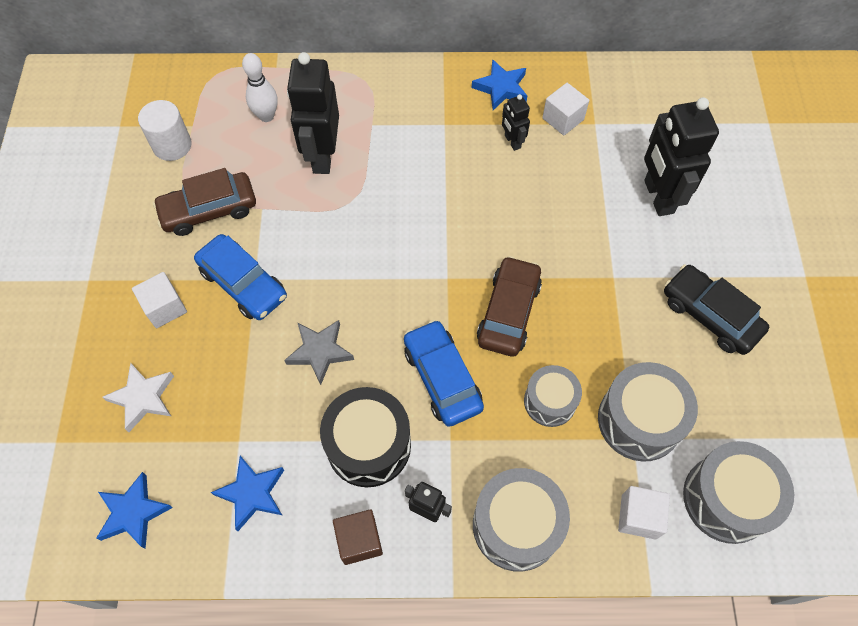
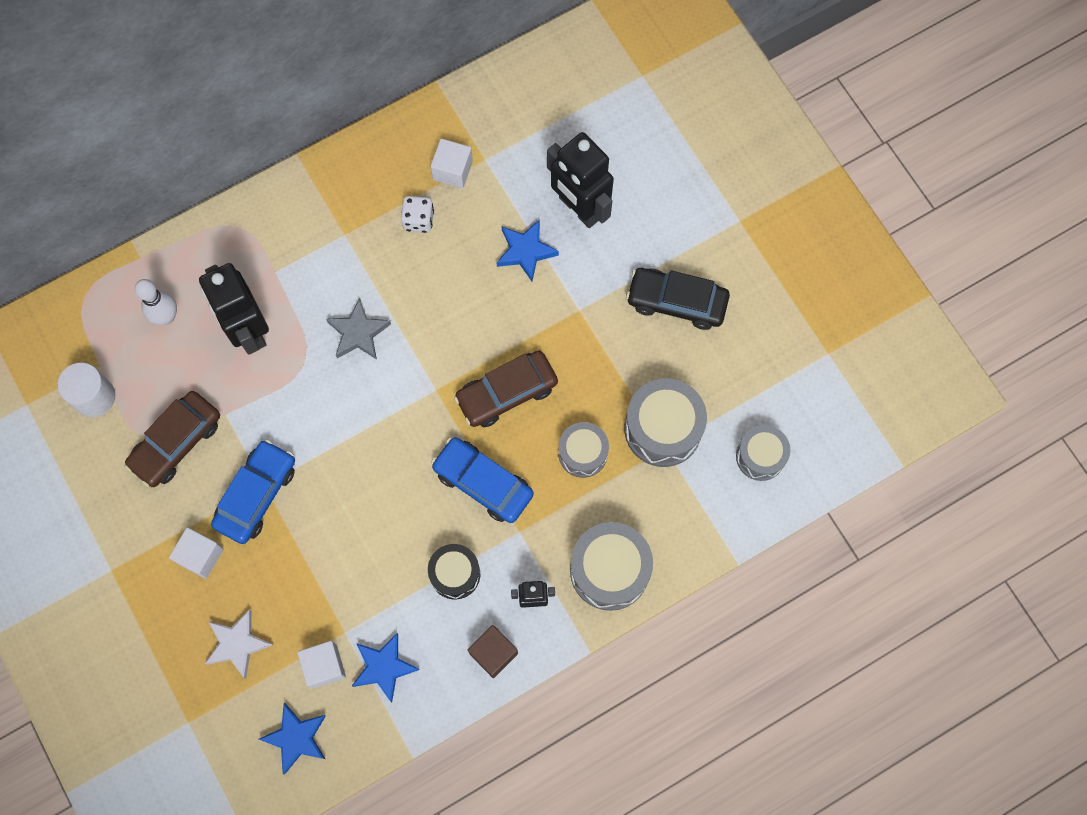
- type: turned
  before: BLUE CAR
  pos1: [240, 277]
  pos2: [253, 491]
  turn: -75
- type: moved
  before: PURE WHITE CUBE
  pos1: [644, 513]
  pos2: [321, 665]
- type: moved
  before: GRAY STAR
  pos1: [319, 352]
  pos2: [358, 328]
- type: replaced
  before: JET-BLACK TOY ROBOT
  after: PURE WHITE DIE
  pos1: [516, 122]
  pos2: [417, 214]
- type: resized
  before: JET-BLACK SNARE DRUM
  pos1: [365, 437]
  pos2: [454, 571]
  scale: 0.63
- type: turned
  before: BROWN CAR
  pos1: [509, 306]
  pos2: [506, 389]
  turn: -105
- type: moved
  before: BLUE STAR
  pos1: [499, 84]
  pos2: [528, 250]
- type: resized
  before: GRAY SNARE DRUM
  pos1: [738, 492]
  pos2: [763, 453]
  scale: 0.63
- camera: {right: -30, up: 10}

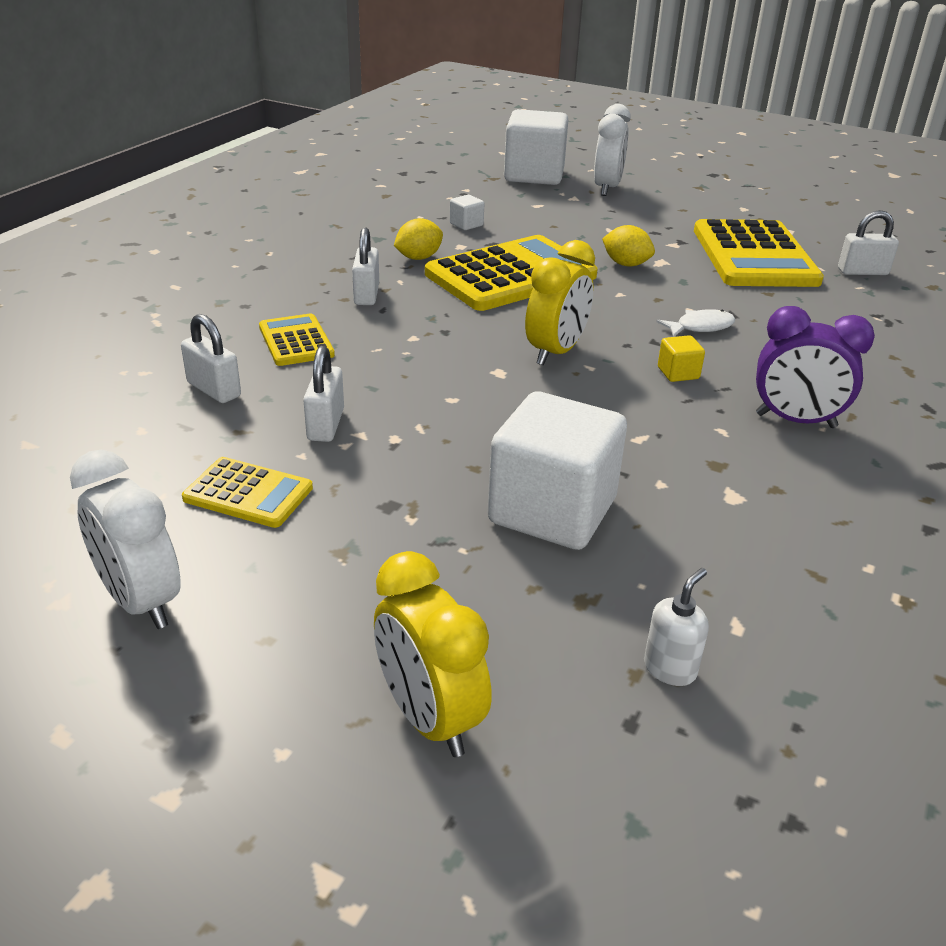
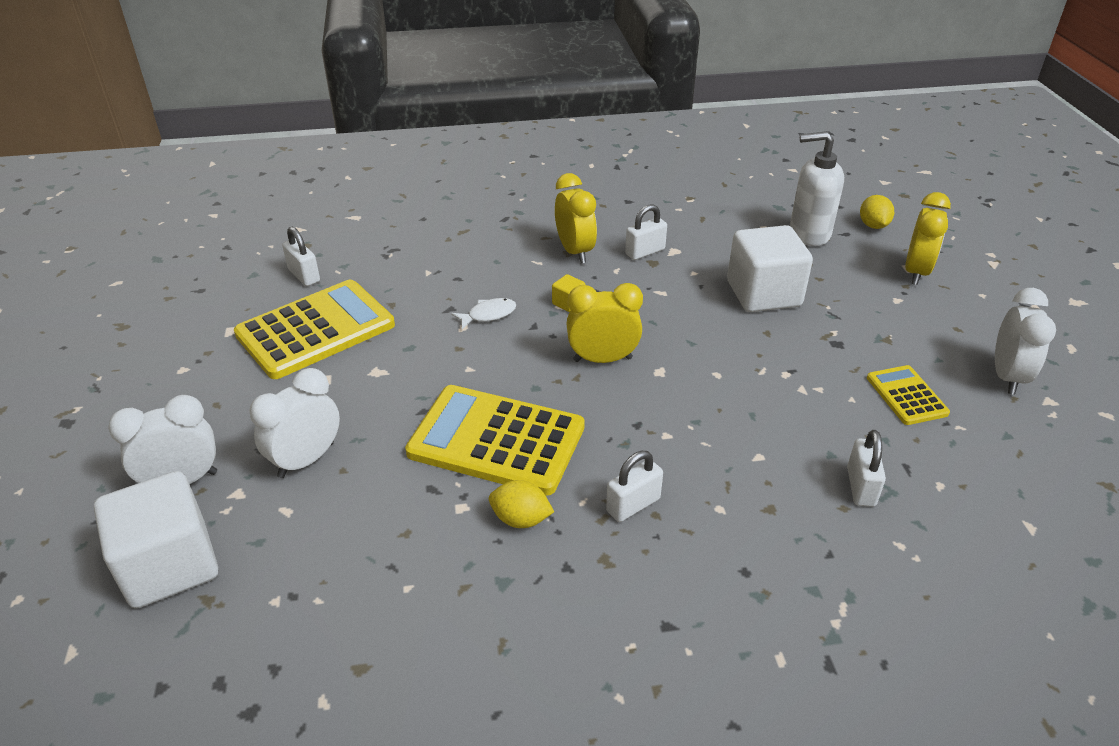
- type: added
  after: PURE WHITE CLOCK
  pos2: [294, 423]
- type: turned
  before: PURE WHITE FISH FIGURE
  pos1: [696, 323]
  pos2: [483, 313]
  turn: 120
- type: recoloured
  before: PURPLE CLOCK
  after: GOLDEN CLOCK
  pos1: [815, 367]
  pos2: [576, 218]
- type: moved
  before: PURE WHITE PADLOCK
  pos1: [323, 394]
  pos2: [646, 232]
- type: resized
  before: PURE WHITE SOAP DISPENSER
  pos1: [676, 627]
  pos2: [817, 188]
  scale: 2.08
- type: moved
  before: GOLDEN CITRUS FRUIT
  pos1: [628, 246]
  pos2: [877, 212]
- type: removed
  before: GOLDEN POCKET CALCULATOR
  pos1: [297, 340]
- type: removed
  before: PURE WHITE CUBE
  pos1: [467, 212]
- camera: {right: -125, up: 5}

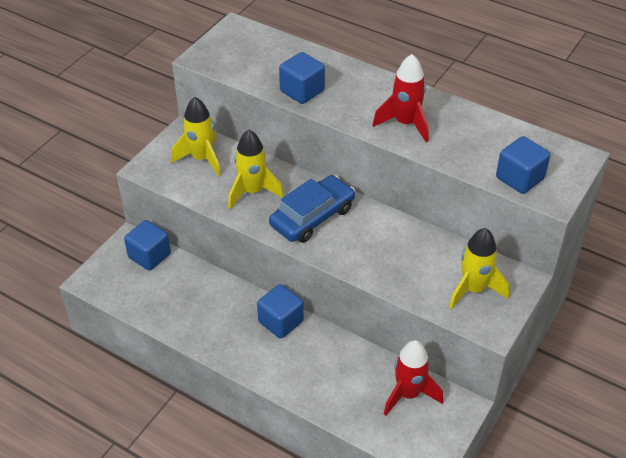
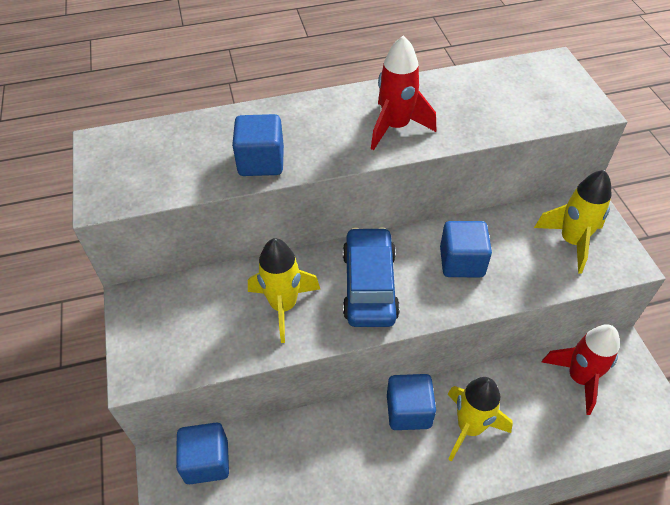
- type: moved
  before: BLUE CUBE
  pos1: [523, 165]
  pos2: [466, 249]
- type: moved
  before: GOLDEN SPACESHIP
  pos1: [196, 137]
  pos2: [480, 419]
- camera: {right: -45, up: 5}

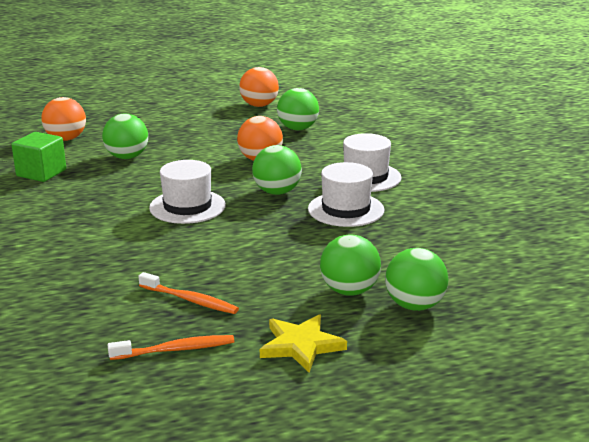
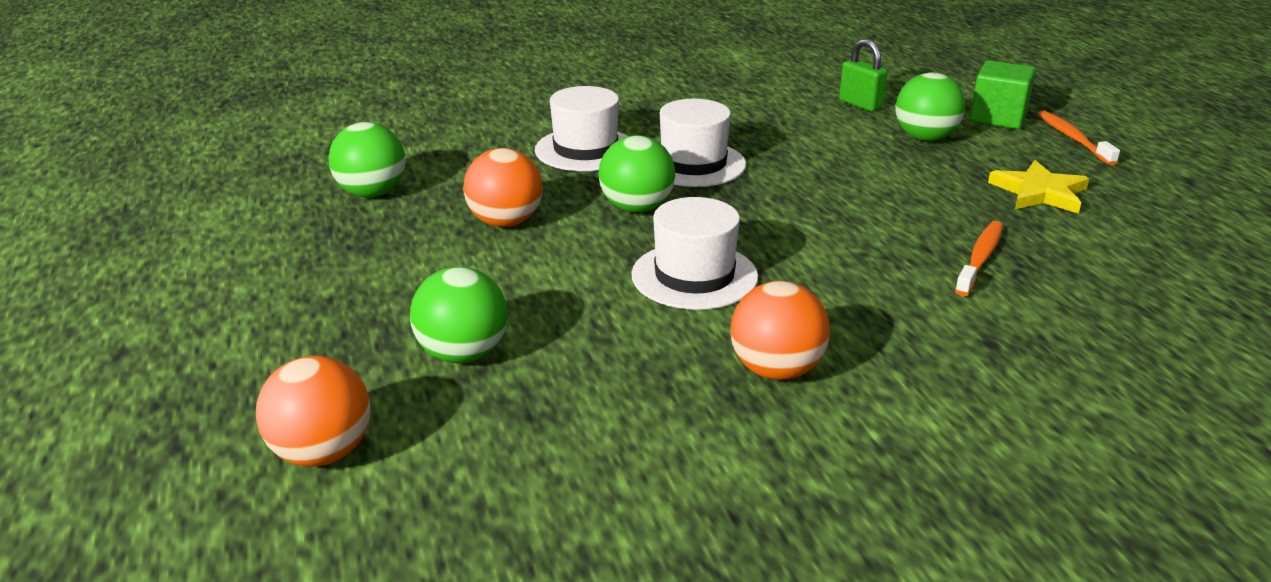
- type: moved
  before: ORANGE SPHERE
  pos1: [259, 87]
  pos2: [780, 330]
- type: added
  after: GREEN PADLOCK
  pos2: [863, 75]
- type: moved
  before: GREEN CUBE
  pos1: [39, 157]
  pos2: [1003, 94]
- type: moved
  before: ORANGE TOOTHBRUSH
  pos1: [171, 347]
  pos2: [1079, 138]
- type: removed
  before: GREEN SPHERE
  pos1: [350, 265]
- camera: {right: -90, up: 5}

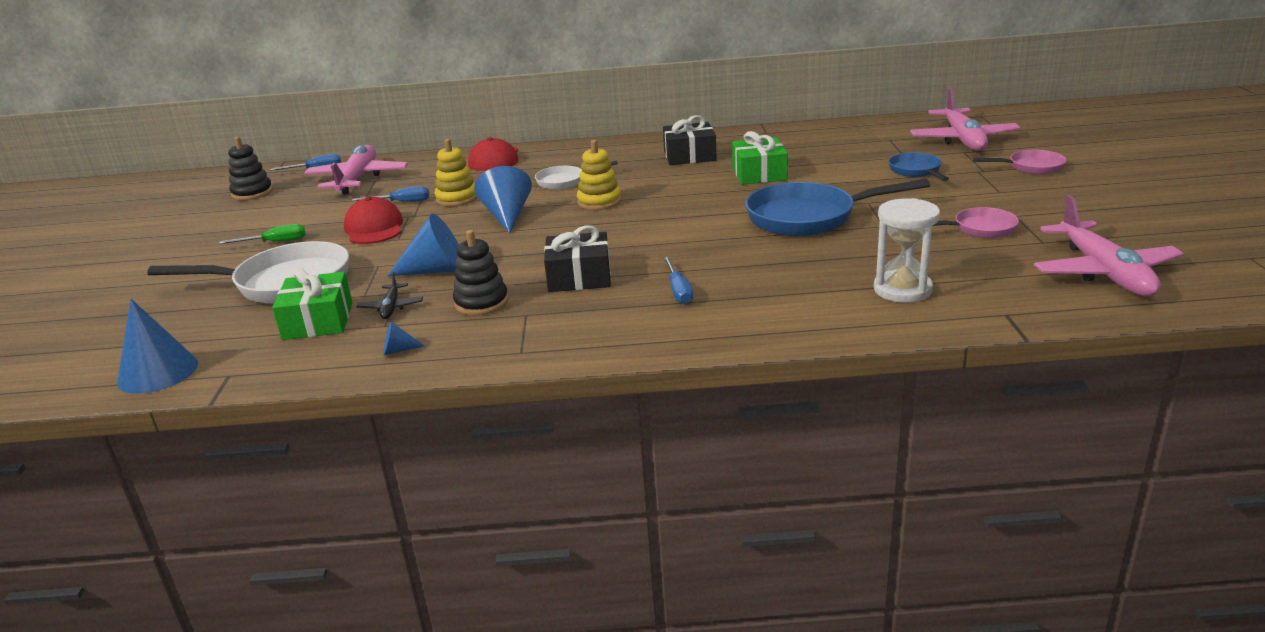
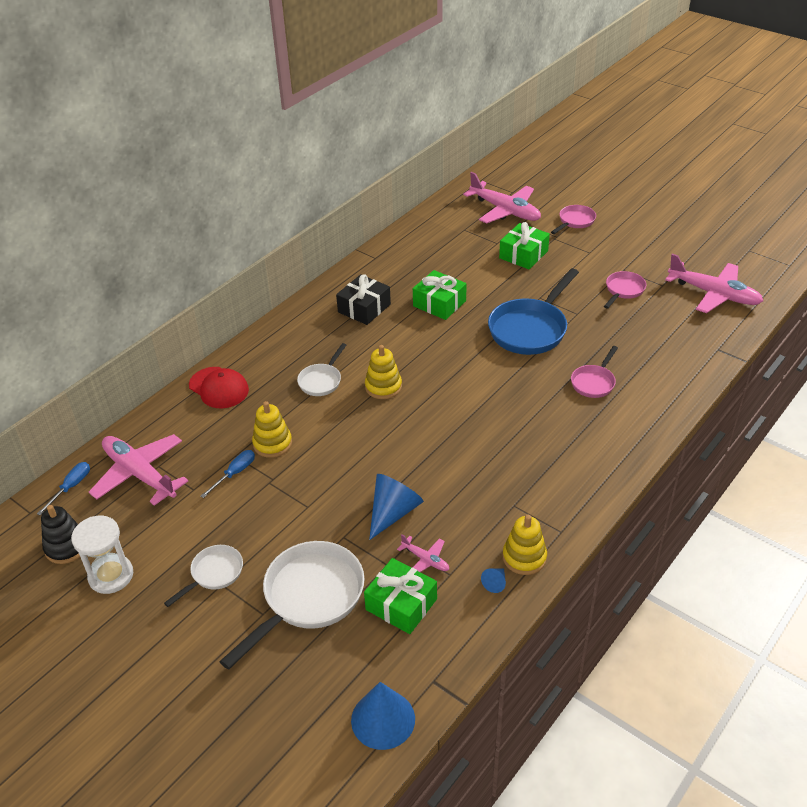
- type: moved
  before: PURE WHITE SAND TIMER
  pos1: [907, 250]
  pos2: [102, 555]
- type: replaced
  before: GREEN FLAT SCREWDRIVER
  after: PURE WHITE SKILLET
  pos1: [262, 234]
  pos2: [203, 576]
- type: recoloured
  before: JET-BLACK TOY PLANE
  after: ROSE-PINK TOY PLANE
  pos1: [389, 295]
  pos2: [423, 553]
- type: replaced
  before: BLUE SKILLET
  after: GREEN WRAPPED GIFT
  pos1: [919, 166]
  pos2: [524, 245]
- type: added
  after: GOLDEN RING STACKER
  pos2: [525, 545]
- type: added
  after: ROSE-PINK SKILLET
  pos2: [594, 372]
- type: removed
  before: RED BASEBALL CAP
  pos1: [373, 220]
- type: removed
  before: JET-BLACK RING STACKER
  pos1: [480, 272]
- type: removed
  before: BLUE CONE
  pos1: [503, 200]
- type: removed
  before: JET-BLACK WRAPPED GIFT
  pos1: [577, 258]
- type: removed
  before: BLUE FLAT SCREWDRIVER
  pos1: [678, 280]
- camera: {right: -50, up: 15}

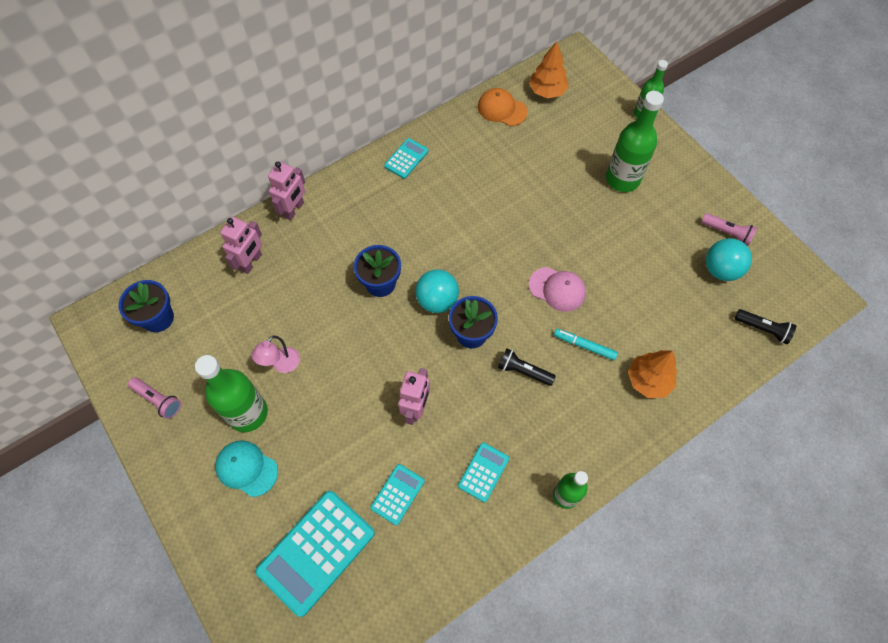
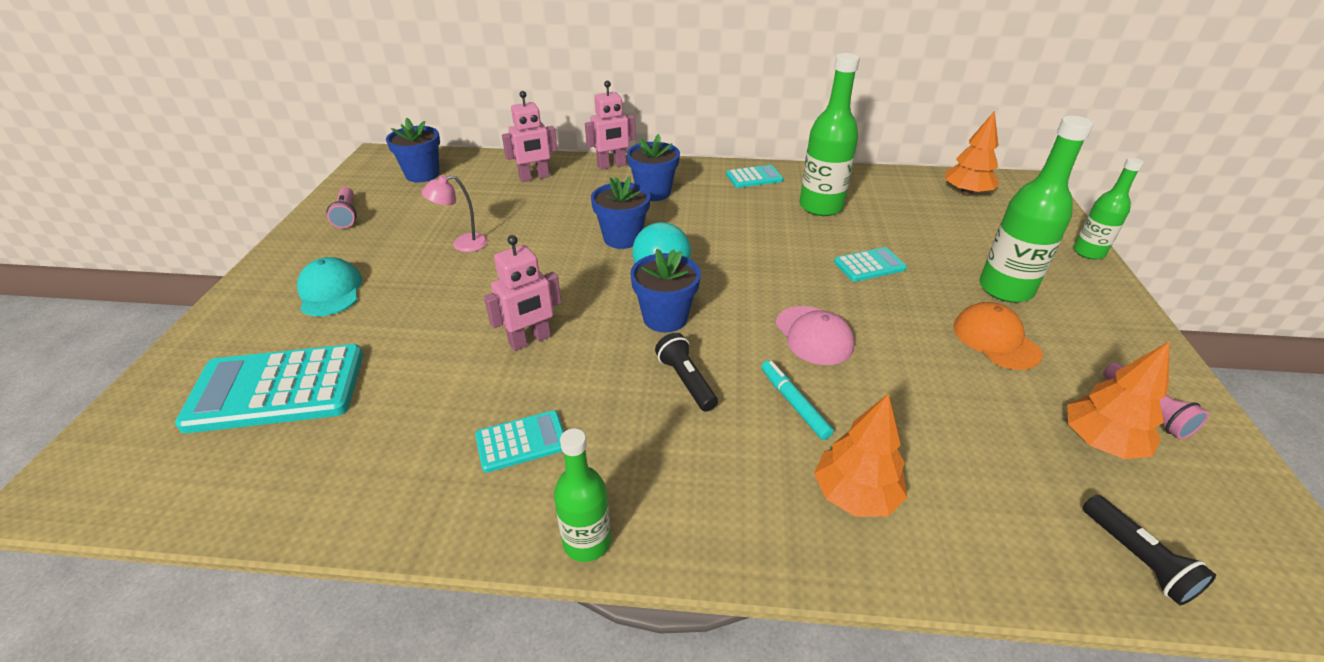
- type: added
  after: BLUE POTTED PLANT
  pos2: [653, 167]
- type: moved
  before: GREEN FLASK
  pos1: [231, 393]
  pos2: [829, 134]
- type: moved
  before: TURQUOISE POCKET CALCULATOR
  pos1: [397, 494]
  pos2: [870, 264]
- type: moved
  before: ORANGE BASEBALL CAP
  pos1: [503, 107]
  pos2: [998, 336]
- type: replaced
  before: TURQUOISE SPHERE
  after: ORANGE FIR TREE
  pos1: [729, 259]
  pos2: [1118, 400]
- camera: {right: 40, up: -25}

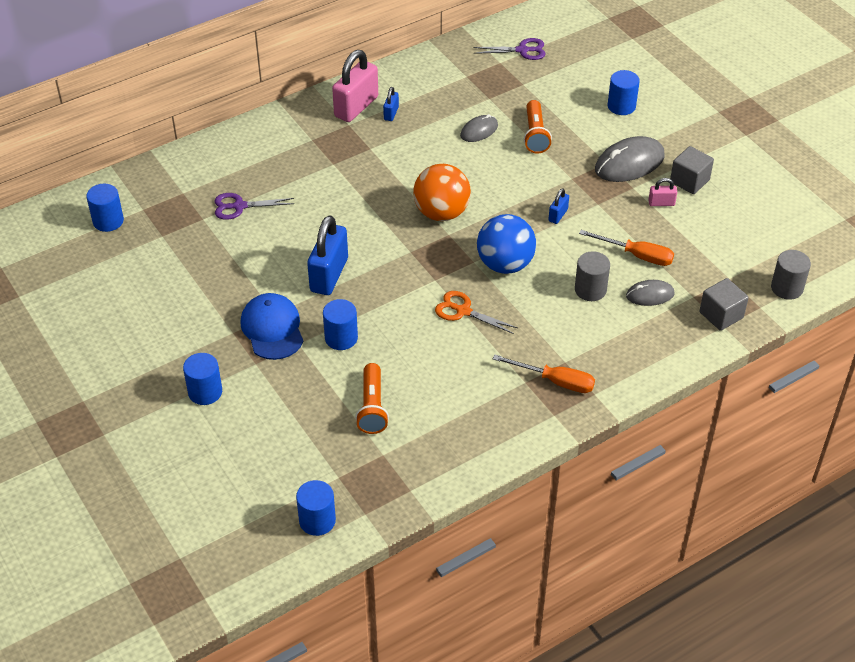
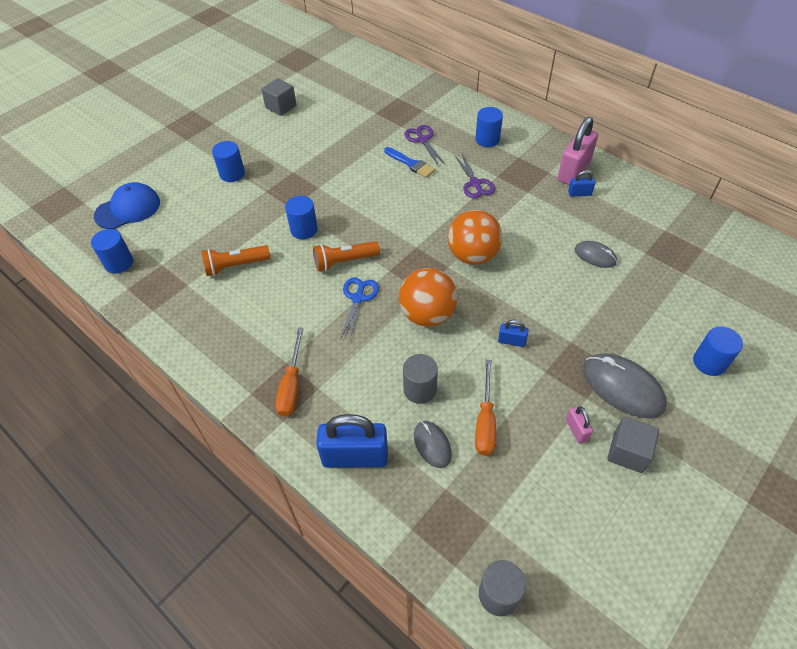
- type: moved
  before: BLUE BASEBALL CAP
  pos1: [272, 326]
  pos2: [127, 205]
- type: moved
  before: GRAY CUBE
  pos1: [724, 304]
  pos2: [279, 97]
- type: moved
  before: ORANGE POCKET TORCH
  pos1: [538, 127]
  pos2: [346, 256]
- type: moved
  before: BLUE PADLOCK
  pos1: [327, 255]
  pos2: [352, 441]
- type: recoloured
  before: ORANGE SCISSORS
  after: BLUE SCISSORS
  pos1: [476, 312]
  pos2: [359, 309]
- type: added
  after: BLUE PAINTBRUSH
  pos2: [410, 162]
- type: recoloured
  before: BLUE SPHERE
  after: ORANGE SPHERE
  pos1: [506, 244]
  pos2: [428, 297]
- type: moved
  before: PURPLE SCISSORS
  pos1: [509, 49]
  pos2: [475, 176]
- type: moved
  before: BLUE CYLINDER
  pos1: [105, 208]
  pos2: [489, 127]
- type: turned
  before: ROSE-PINK PADLOCK
  pos1: [355, 86]
  pos2: [577, 151]
  turn: -75
- camera: {right: 75, up: 5}

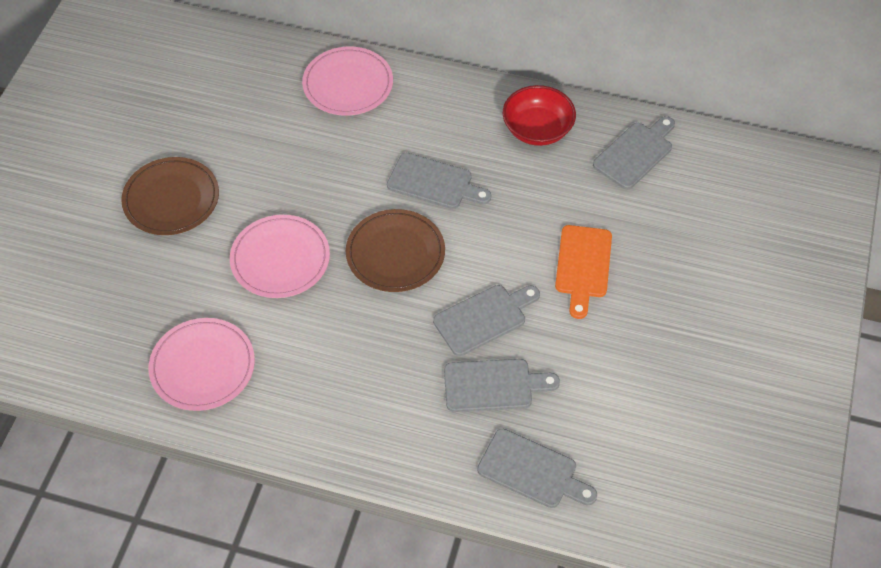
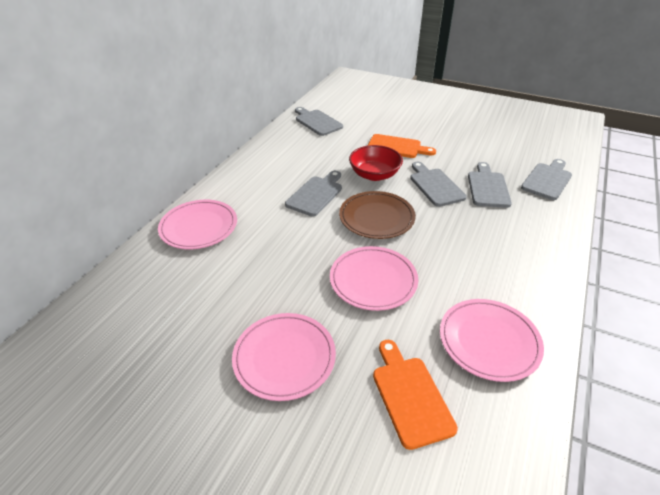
- type: recoloured
  before: BROWN DINNER PLATE
  after: ROSE-PINK DINNER PLATE
  pos1: [170, 196]
  pos2: [284, 357]
- type: moved
  before: RED BOWL
  pos1: [539, 115]
  pos2: [376, 163]
- type: added
  after: ORANGE CUTTING BOARD
  pos2: [415, 395]
- camera: {right: -80, up: -15}

